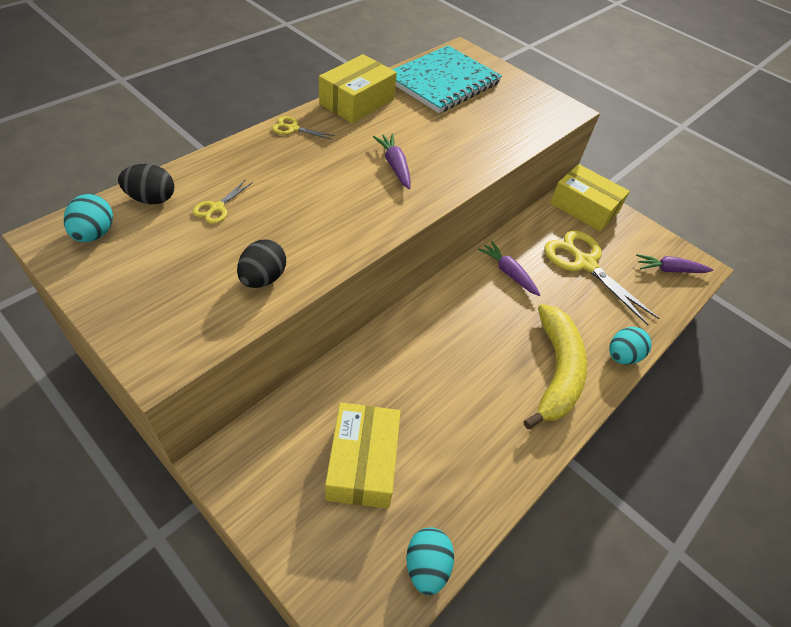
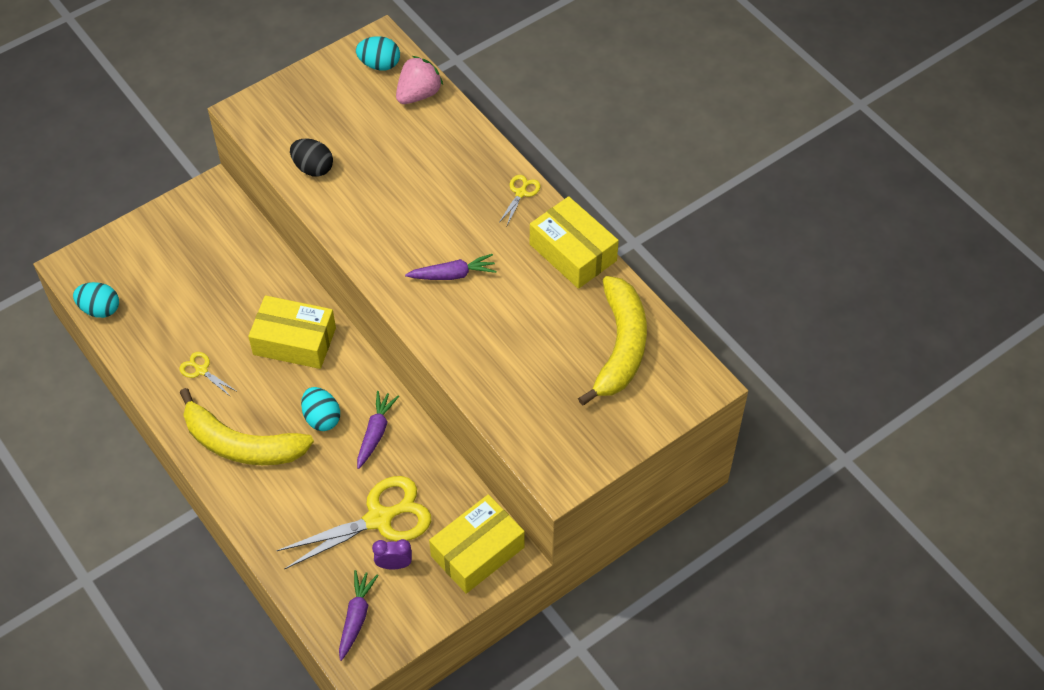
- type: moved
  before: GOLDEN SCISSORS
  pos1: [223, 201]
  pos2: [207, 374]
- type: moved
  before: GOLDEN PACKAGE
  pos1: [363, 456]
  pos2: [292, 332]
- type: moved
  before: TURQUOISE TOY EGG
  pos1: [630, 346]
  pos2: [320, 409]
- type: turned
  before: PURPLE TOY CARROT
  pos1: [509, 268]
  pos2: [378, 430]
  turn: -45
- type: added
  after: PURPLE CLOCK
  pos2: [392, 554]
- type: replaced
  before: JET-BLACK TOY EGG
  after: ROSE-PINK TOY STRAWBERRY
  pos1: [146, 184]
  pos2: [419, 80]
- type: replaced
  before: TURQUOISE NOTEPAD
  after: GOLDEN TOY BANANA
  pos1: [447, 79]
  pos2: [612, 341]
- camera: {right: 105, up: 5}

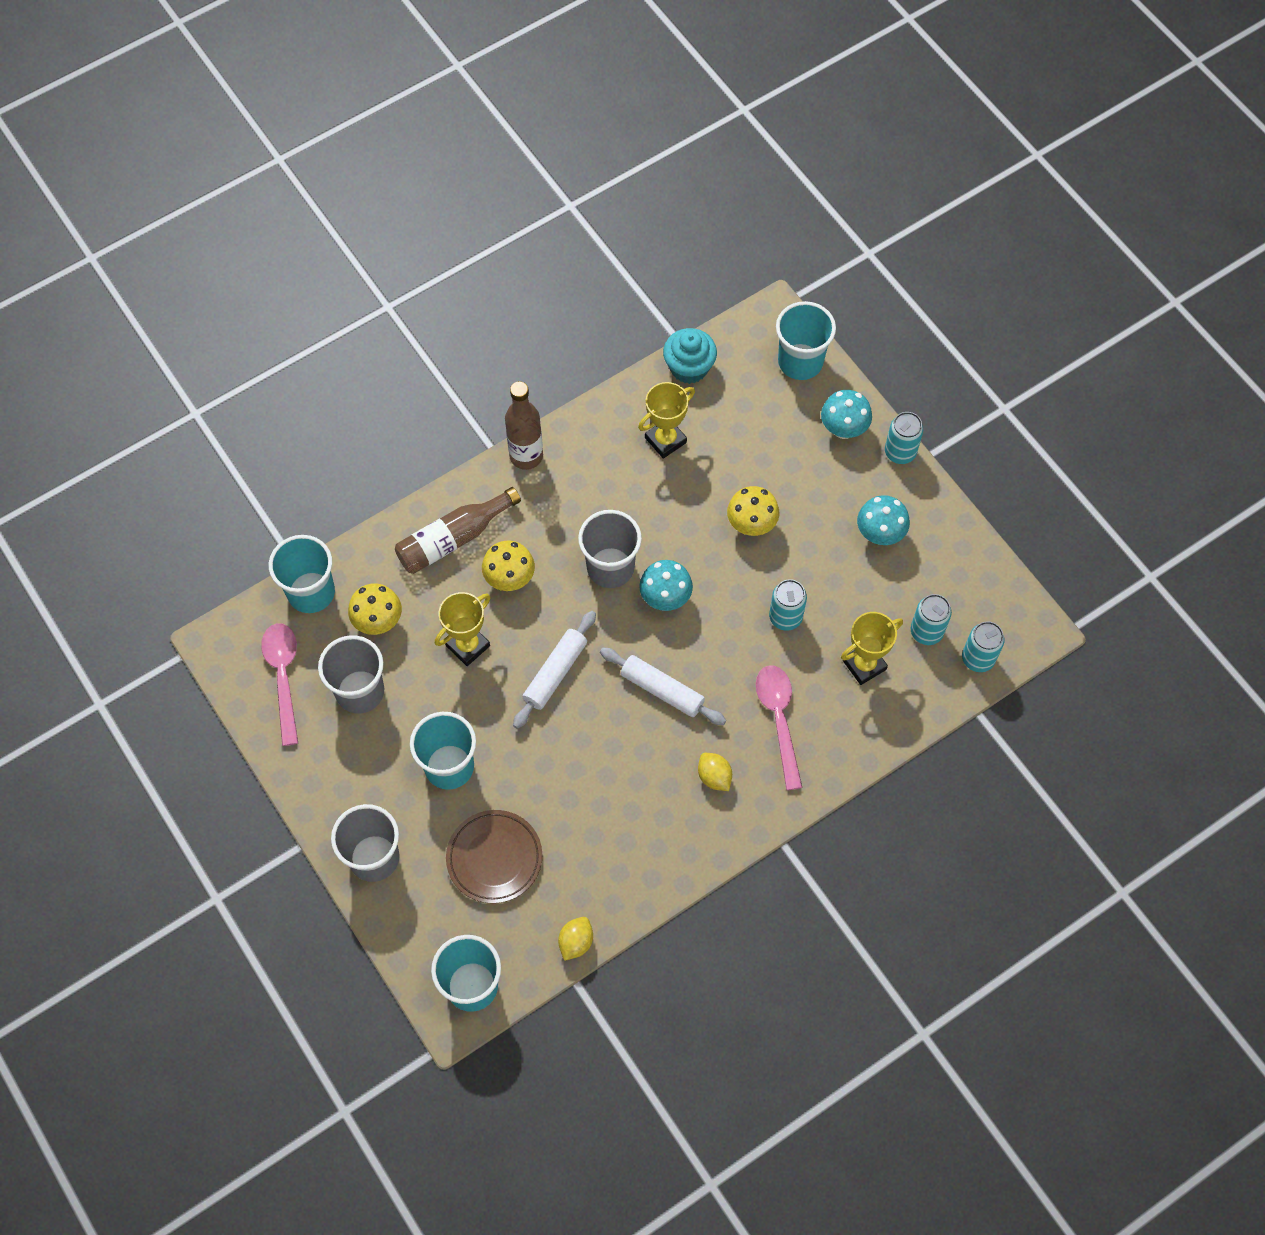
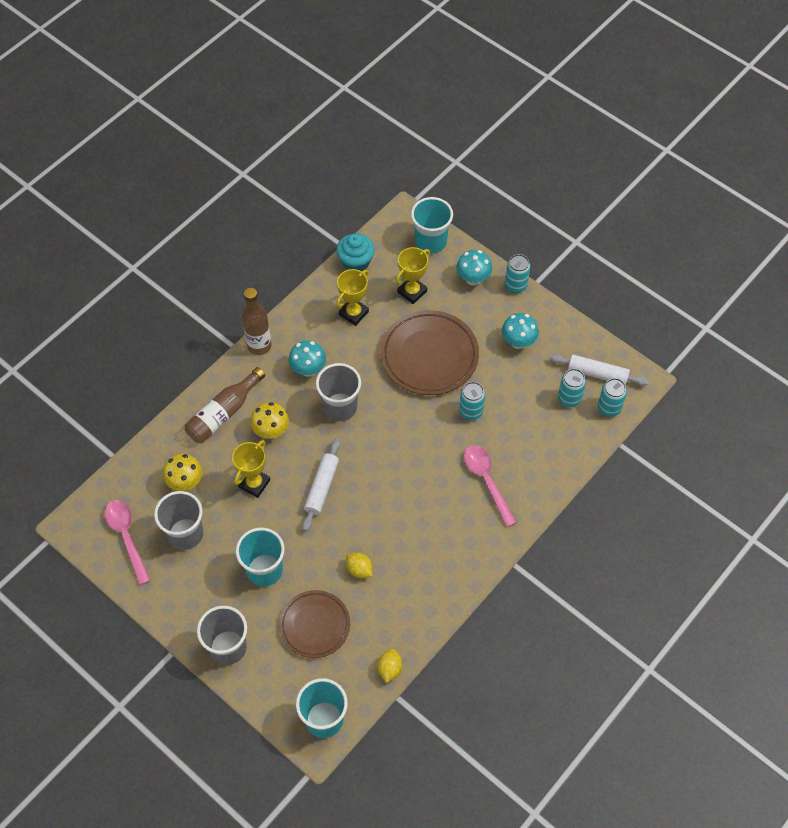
- type: moved
  before: TURQUOISE MUSHROOM
  pos1: [666, 585]
  pos2: [307, 358]
- type: moved
  before: GOLDEN CITRUS FRUIT
  pos1: [715, 772]
  pos2: [359, 565]
- type: replaced
  before: GOLDEN MUSHROOM
  after: BROWN DINNER PLATE
  pos1: [753, 511]
  pos2: [429, 352]
- type: moved
  before: GOLDEN AWARD CUP
  pos1: [872, 648]
  pos2: [412, 275]
- type: moved
  before: PURE WHITE ROLLING PIN
  pos1: [663, 686]
  pos2: [599, 370]
- type: removed
  before: TURQUOISE TUMBLER
  pos1: [302, 574]
- camera: {right: -15, up: -5}

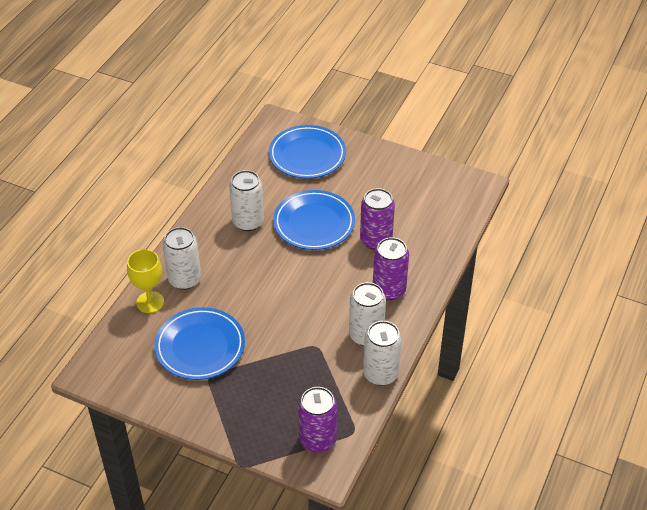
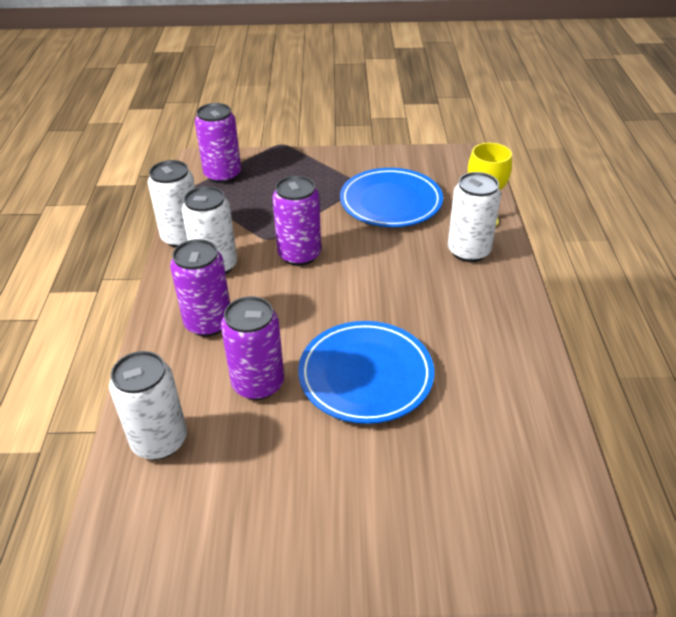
- type: moved
  before: PURE WHITE TIN
  pos1: [246, 200]
  pos2: [148, 405]
- type: added
  after: PURPLE TIN
  pos2: [297, 221]
- type: removed
  before: BLUE DINNER PLATE
  pos1: [307, 152]
- camera: {right: 155, up: -5}

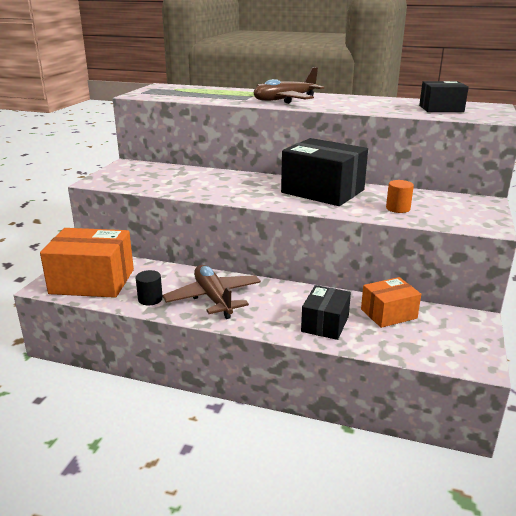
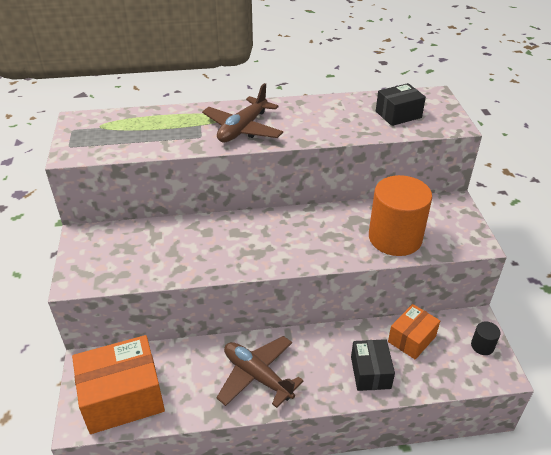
- type: resized
  before: ORANGE CYLINDER
  pos1: [400, 196]
  pos2: [400, 215]
  scale: 2.39
- type: moved
  before: JET-BLACK CYLINDER
  pos1: [149, 288]
  pos2: [485, 338]
- type: removed
  before: JET-BLACK PACKAGE
  pos1: [324, 172]
- camera: {right: -25, up: 15}

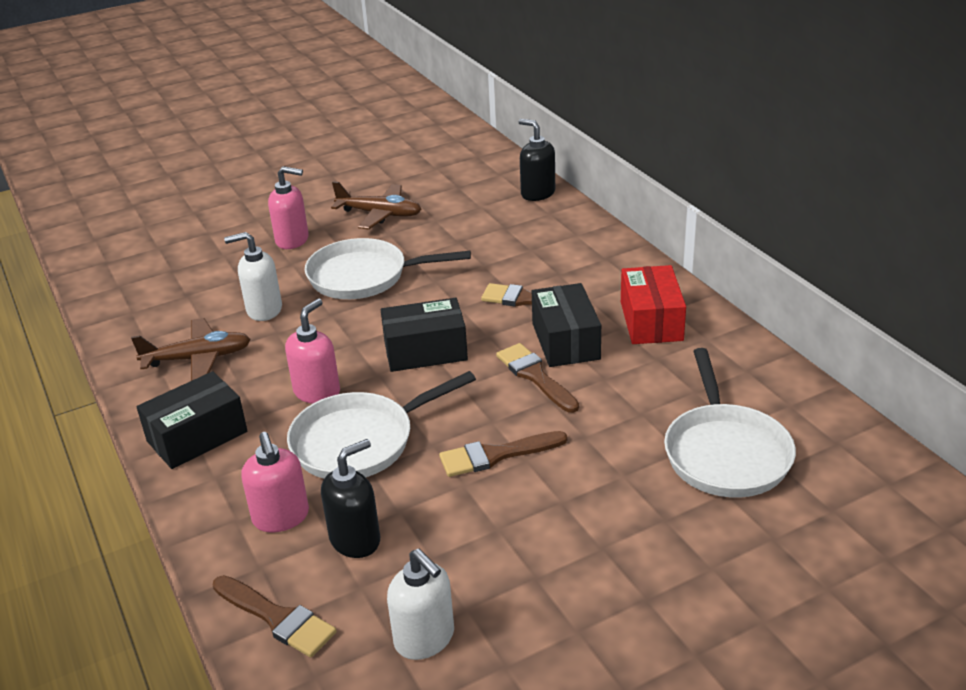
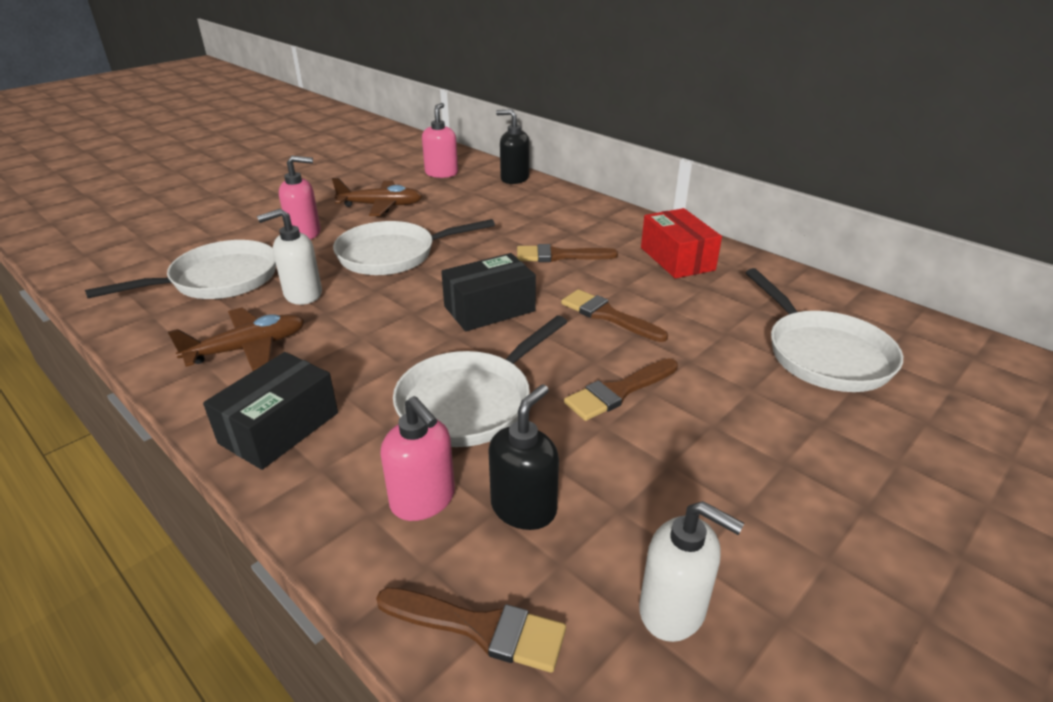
- type: added
  after: PURE WHITE SKILLET
  pos2: [180, 269]
- type: moved
  before: ROSE-PINK SOAP DISPENSER
  pos1: [312, 351]
  pos2: [440, 140]
- type: removed
  before: JET-BLACK PACKAGE
  pos1: [566, 325]
- camera: {right: -20, up: 0}

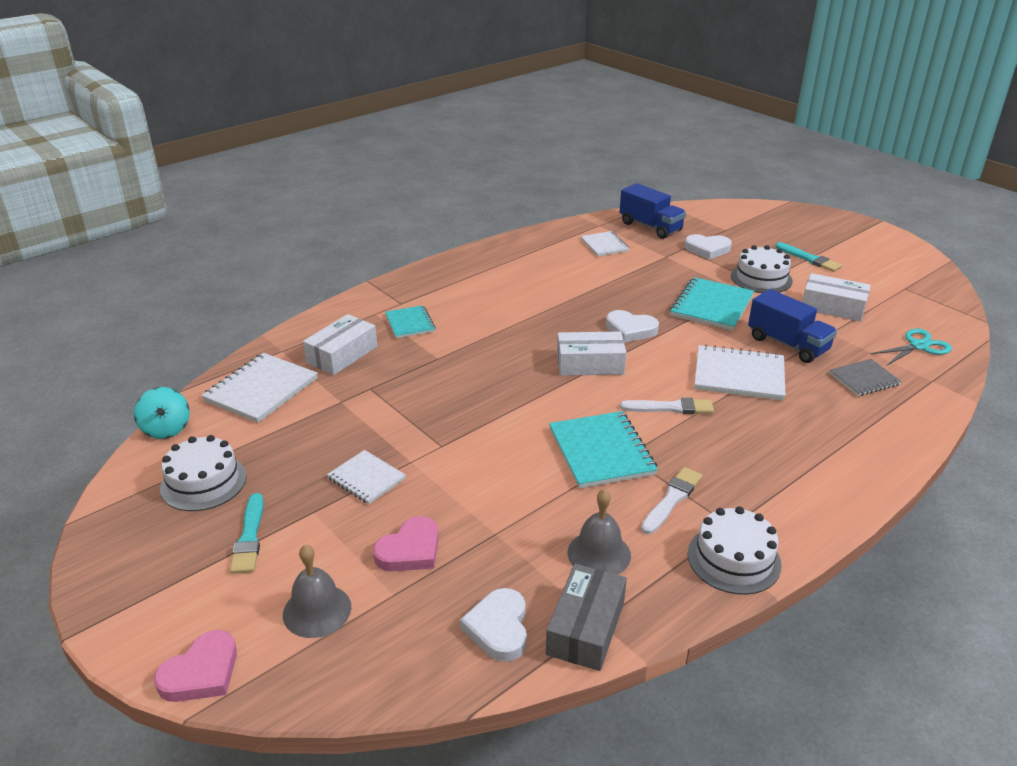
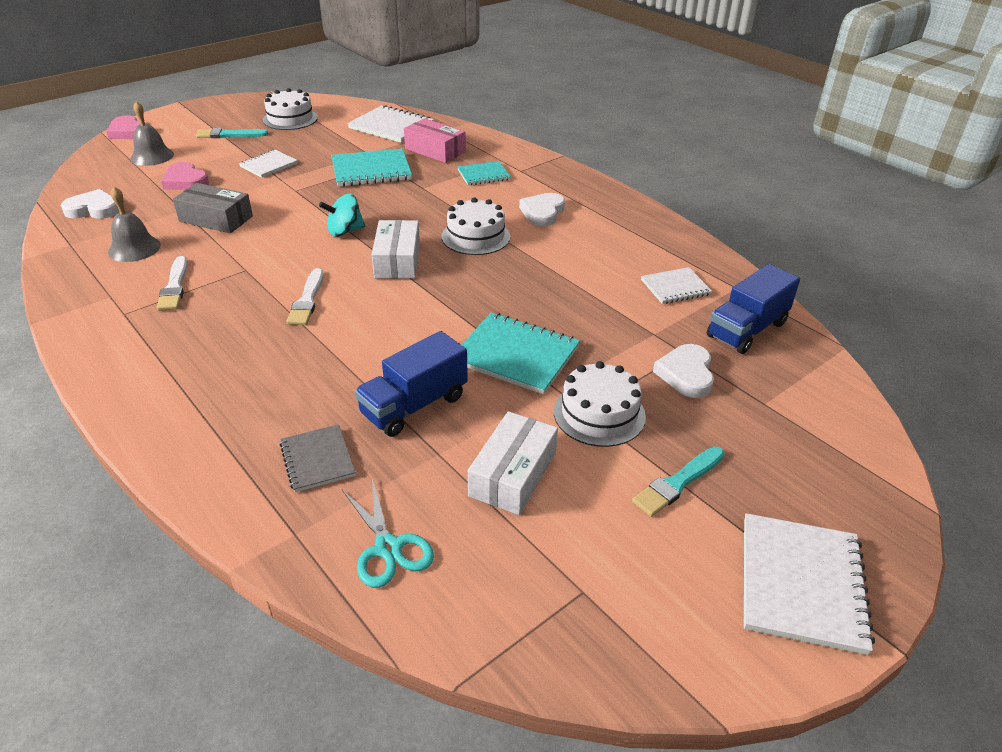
- type: turned
  before: PURE WHITE PAINTBRUSH
  pos1: [672, 500]
  pos2: [172, 283]
  turn: 45
- type: moved
  before: GRAY PACKAGE
  pos1: [586, 617]
  pos2: [213, 208]
- type: moved
  before: TURQUOISE WHIRLIGIG
  pos1: [162, 413]
  pos2: [342, 215]
- type: moved
  before: TURQUOISE NOTEPAD
  pos1: [603, 450]
  pos2: [371, 168]
- type: recoloured
  before: PURE WHITE PACKAGE
  after: ROSE-PINK PACKAGE
  pos1: [340, 344]
  pos2: [435, 140]
- type: moved
  before: PURE WHITE GATEAU
  pos1: [735, 550]
  pos2: [475, 226]
- type: moved
  before: PURE WHITE LOVE HEART
  pos1: [632, 326]
  pos2: [542, 209]
- type: moved
  before: PURE WHITE NOTEPAD
  pos1: [740, 372]
  pos2: [809, 584]
- camera: {right: 90, up: 5}

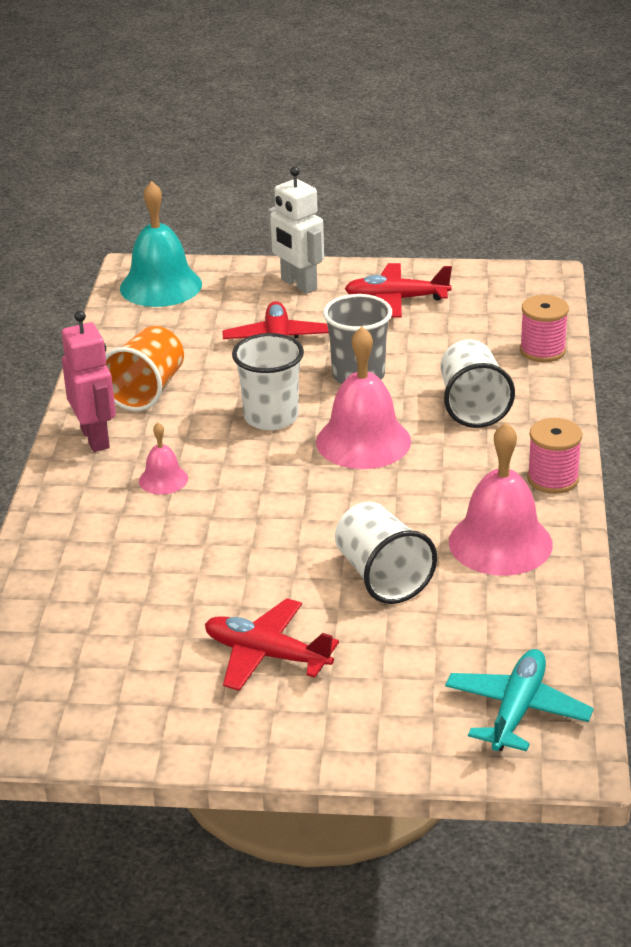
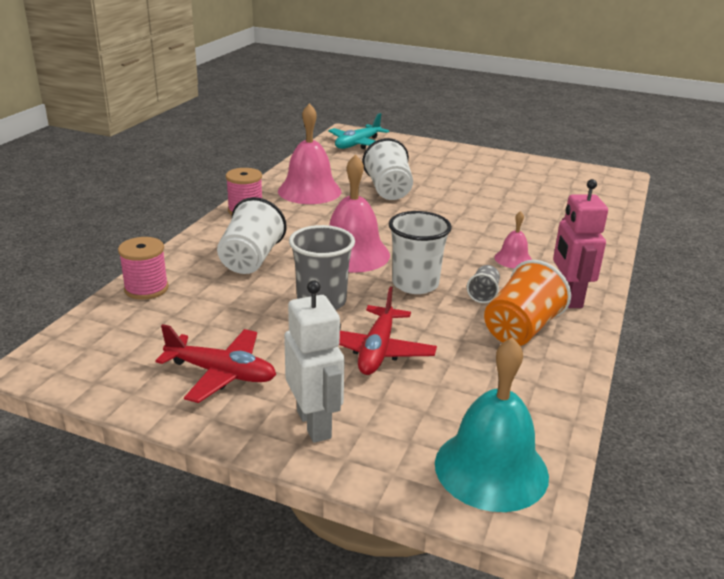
- type: added
  after: GRAY TUMBLER
  pos2: [483, 284]
- type: removed
  before: RED TOY PLANE
  pos1: [272, 644]
- camera: {right: -165, up: -5}

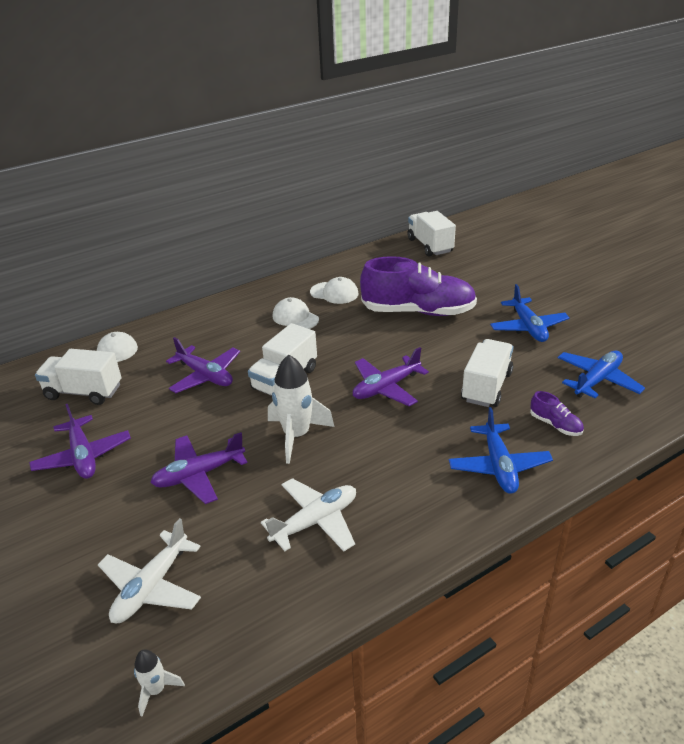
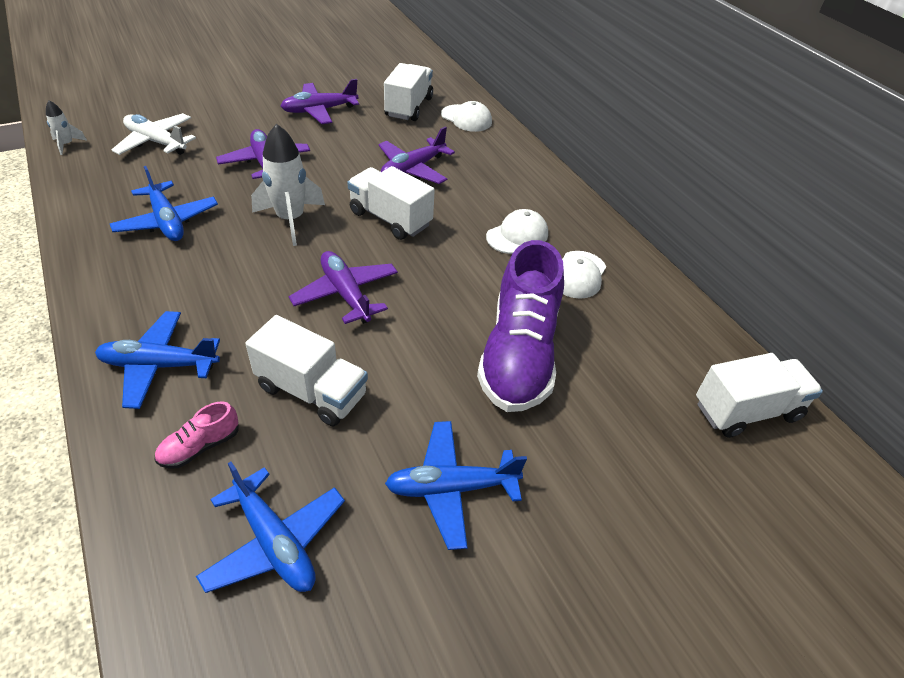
- type: recoloured
  before: PURE WHITE TOY PLANE
  after: BLUE TOY PLANE
  pos1: [308, 515]
  pos2: [164, 203]
- type: recoloured
  before: PURPLE LACE-UP SHOE
  after: ROSE-PINK LACE-UP SHOE
  pos1: [557, 413]
  pos2: [196, 435]
- camera: {right: 90, up: 10}

